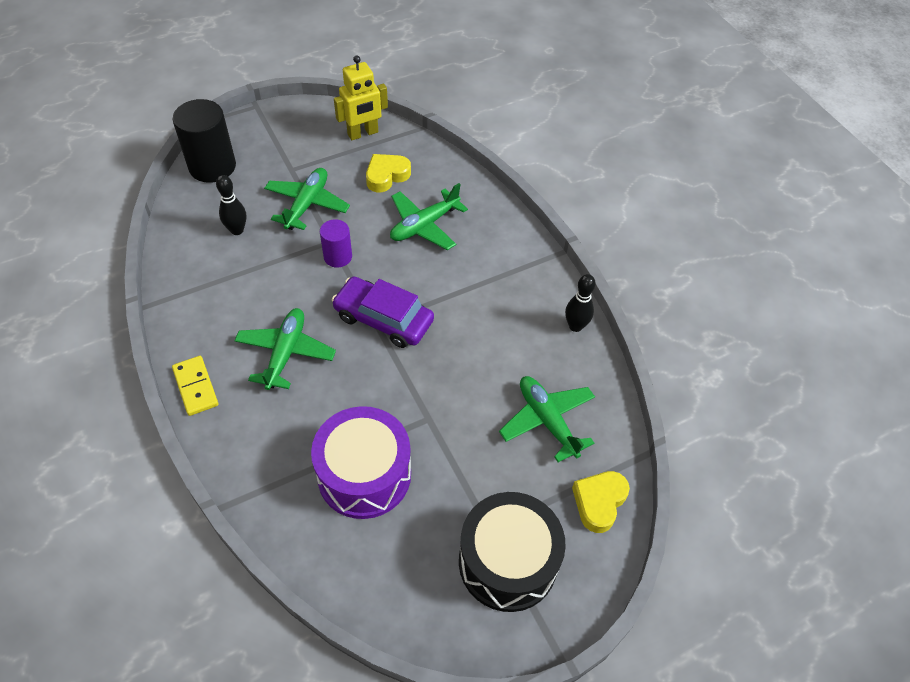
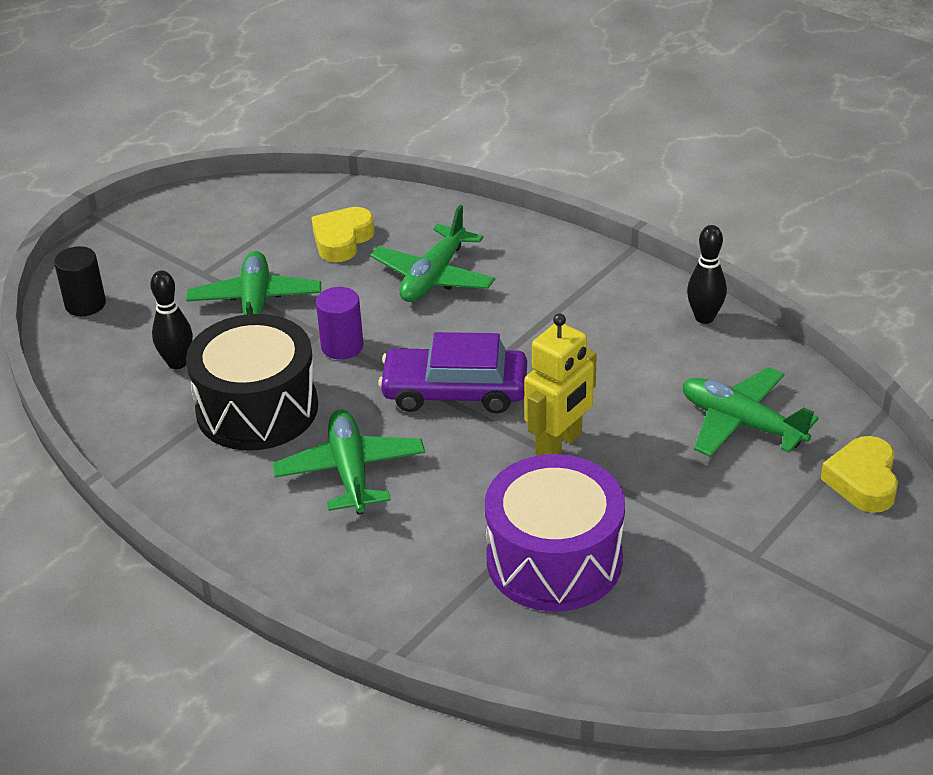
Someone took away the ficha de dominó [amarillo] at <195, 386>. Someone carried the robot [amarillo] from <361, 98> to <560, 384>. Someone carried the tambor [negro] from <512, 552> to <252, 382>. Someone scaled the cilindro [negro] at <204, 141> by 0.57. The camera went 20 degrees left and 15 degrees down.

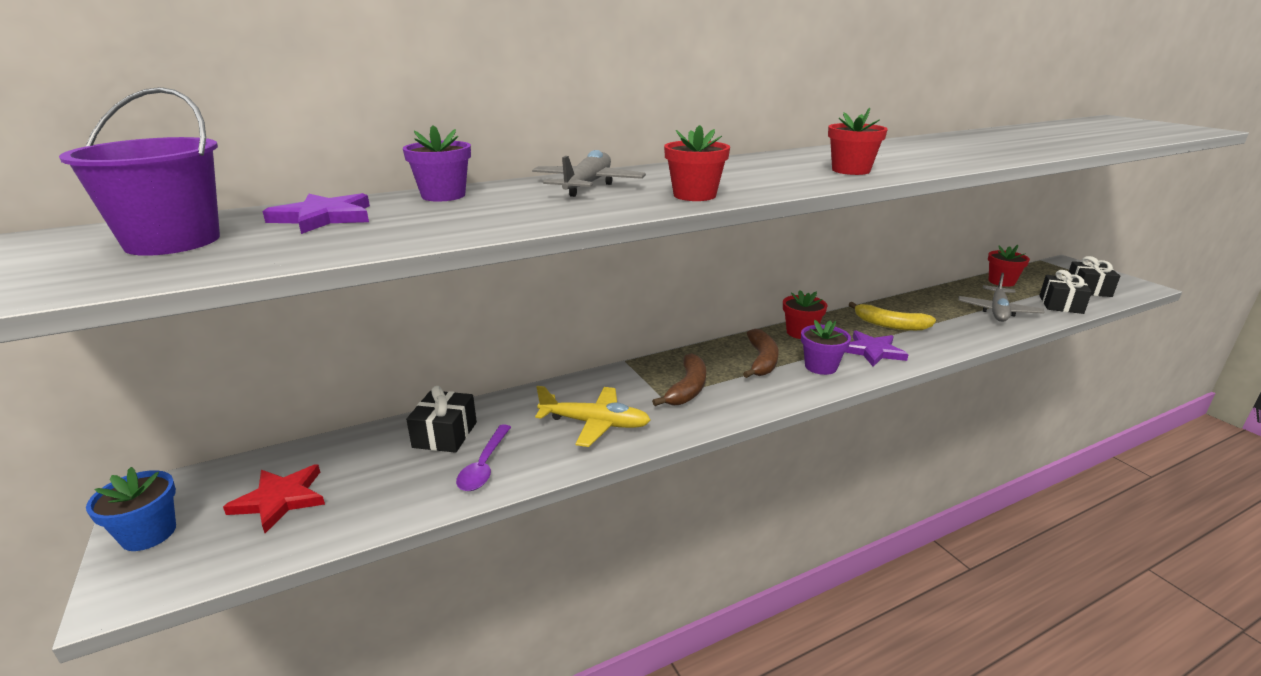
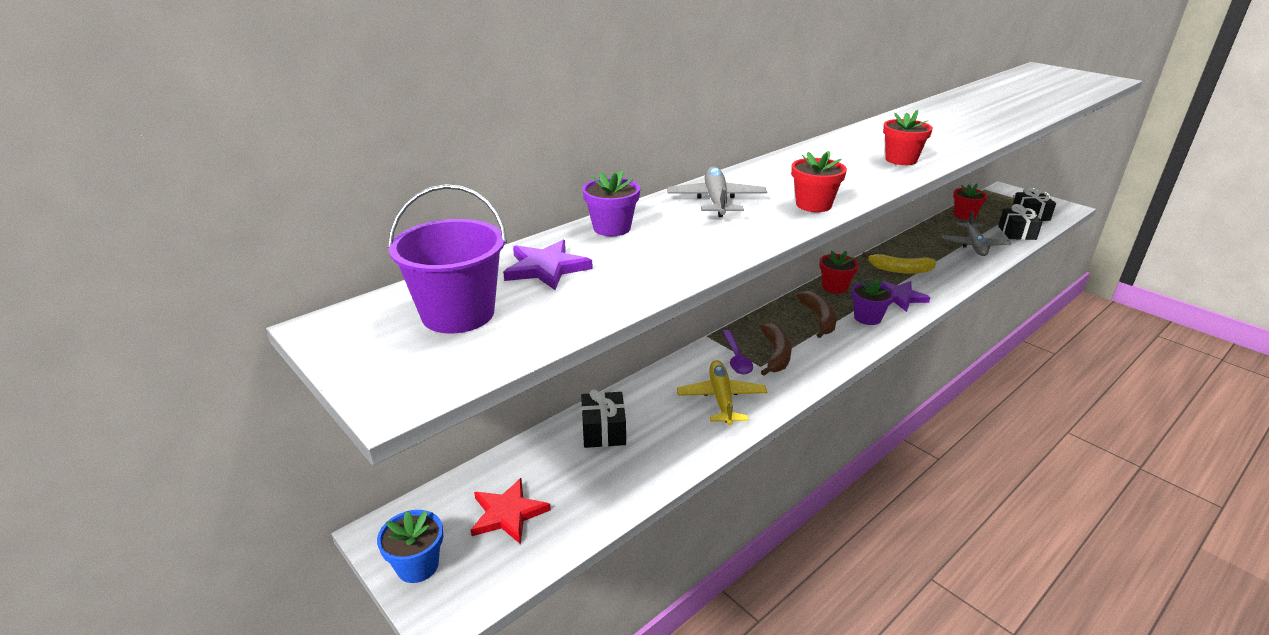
Someone carried the cuchara [morado] from <483, 457> to <737, 352>. Someone rotated the avión [amarillo] at <593, 416> by 90 degrees counterclockwise. The camera went 15 degrees left and 5 degrees up.

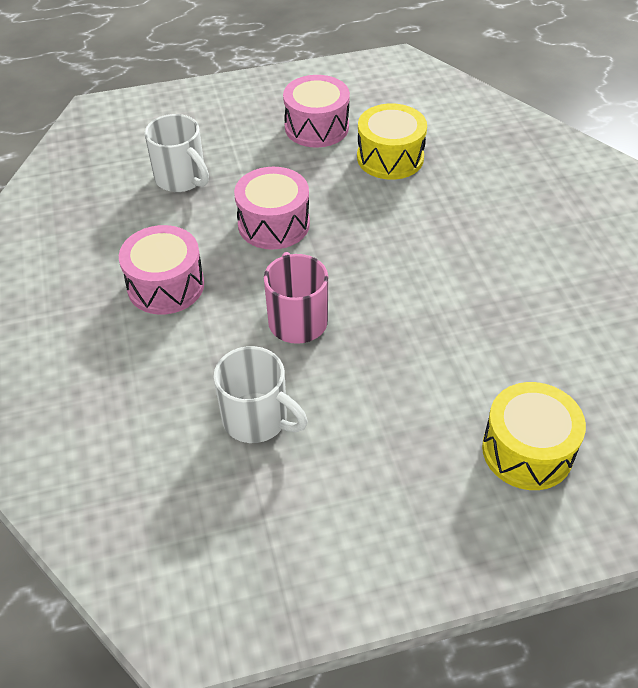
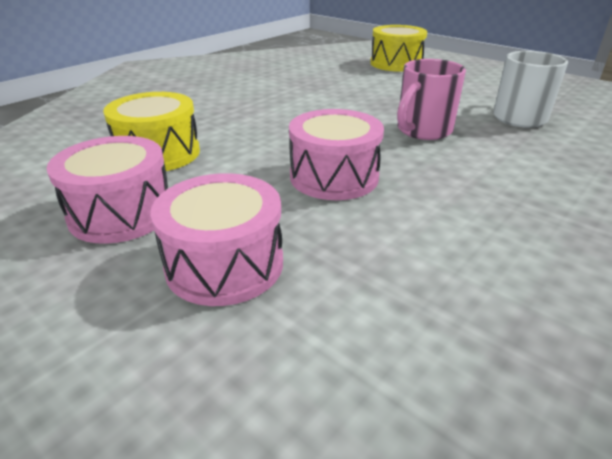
Someone took away the taza [blanco] at <176, 153>. Someone carried the tambor [rosa] from <161, 270> to <216, 239>. The camera went 125 degrees left and 15 degrees down.

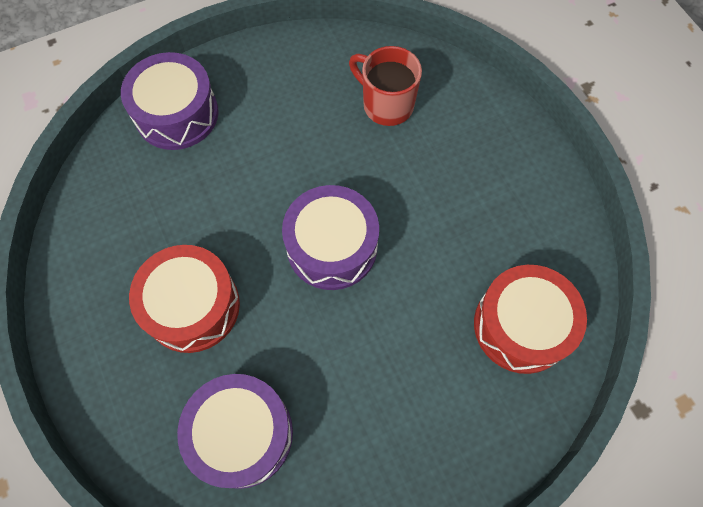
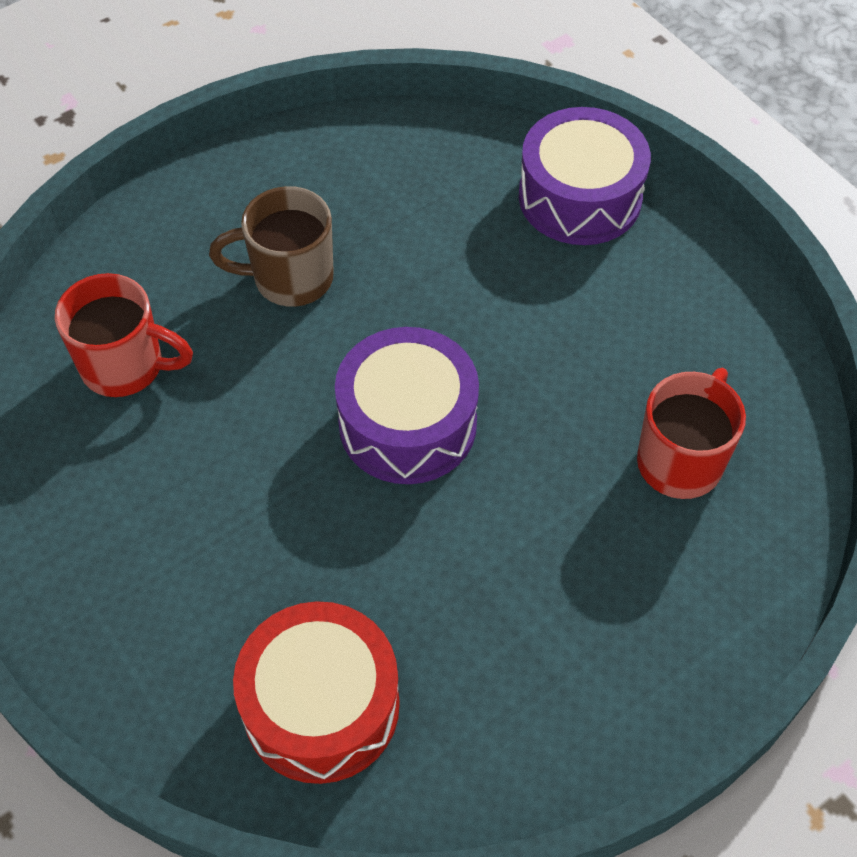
Someone swapped the tambor [rojo] at <184, 299> for the taza [marrón] at <271, 246>. Someone swapped the tambor [morado] at <235, 431> for the taza [rojo] at <124, 335>. The camera went 80 degrees right and 10 degrees down.

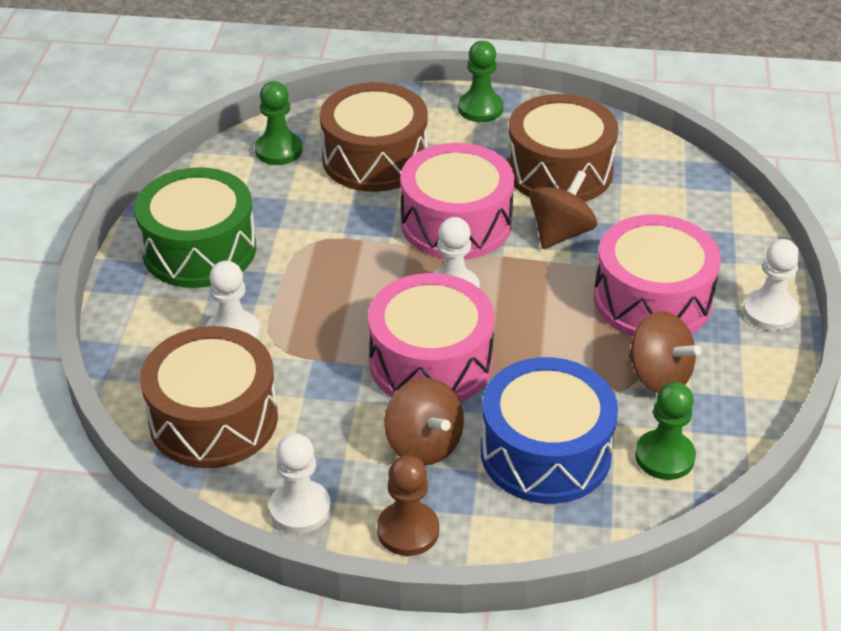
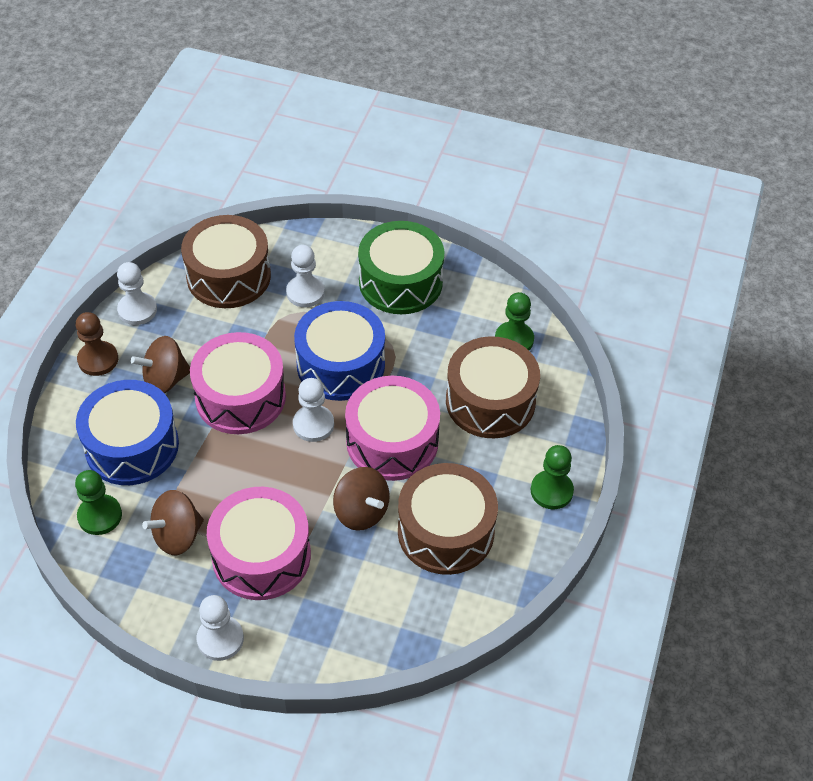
Someone put down the tambor [azul] at <339, 351>. The camera went 100 degrees right and 10 degrees up.

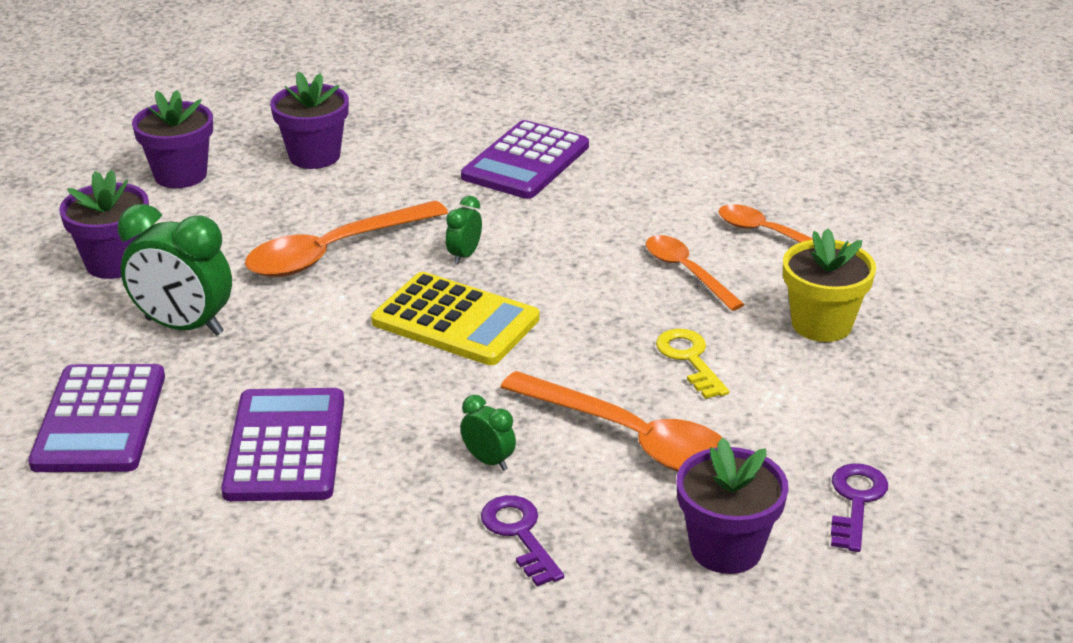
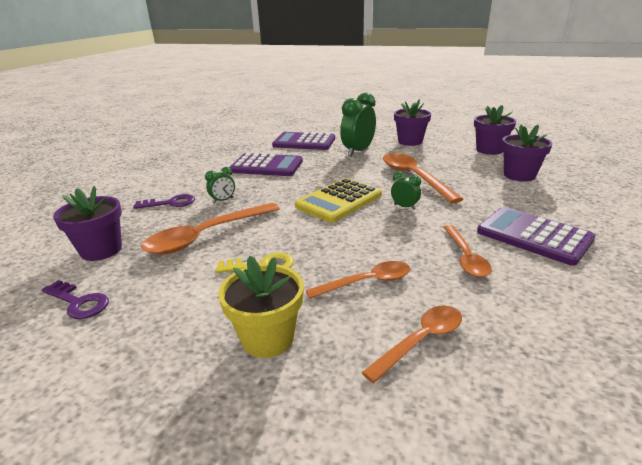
Someone put down the cuchara [naranja] at <467, 251>. The camera went 105 degrees right and 5 degrees down.

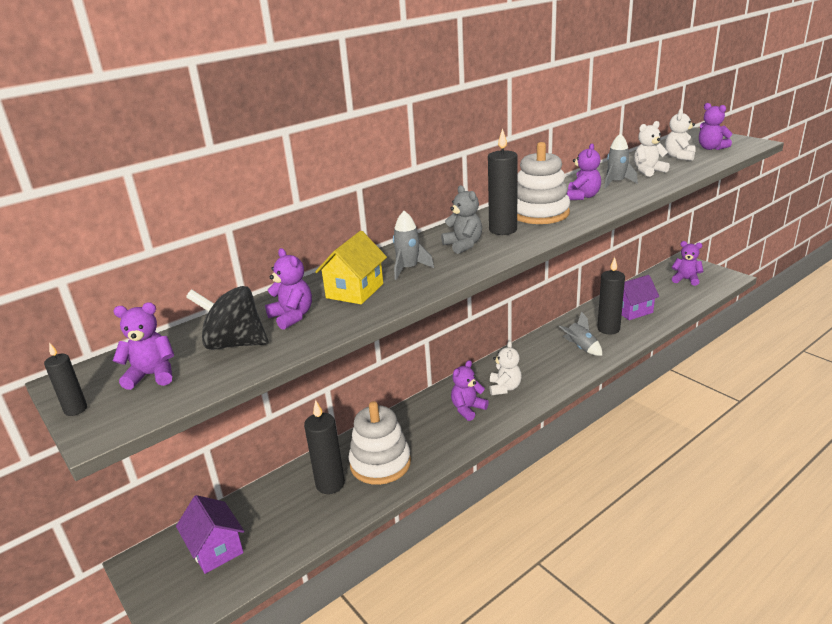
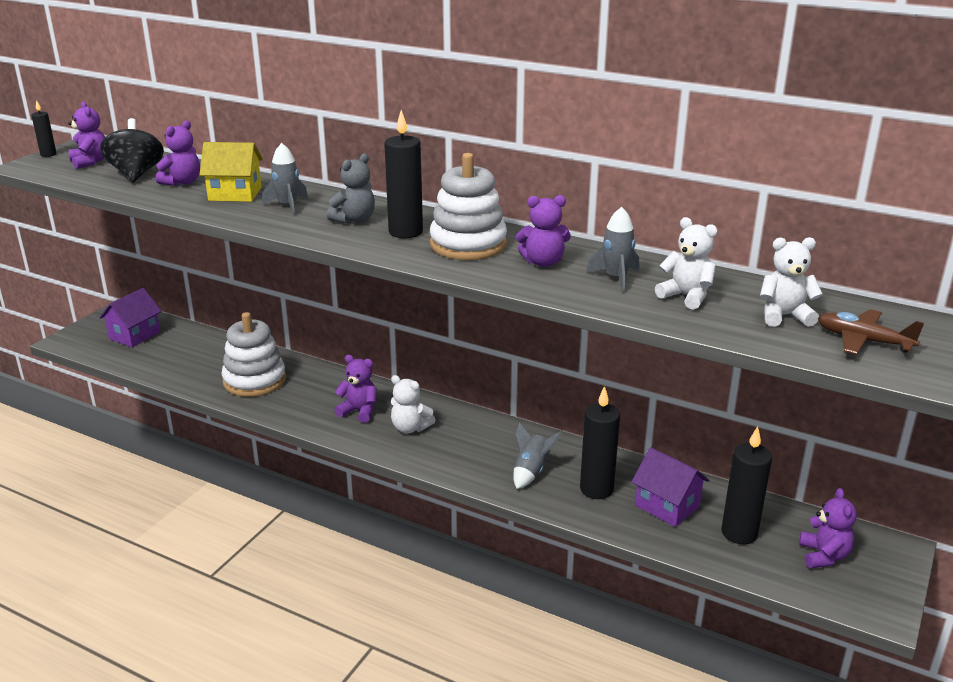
Someone carried the vela [negro] from <324, 447> to <746, 485>. Someone swapped the osito [morado] at <715, 126> for the avión [marrón] at <871, 332>. Someone rotated the osito [blanco] at <506, 368> by 45 degrees clockwise. The camera went 65 degrees right and 0 degrees up.

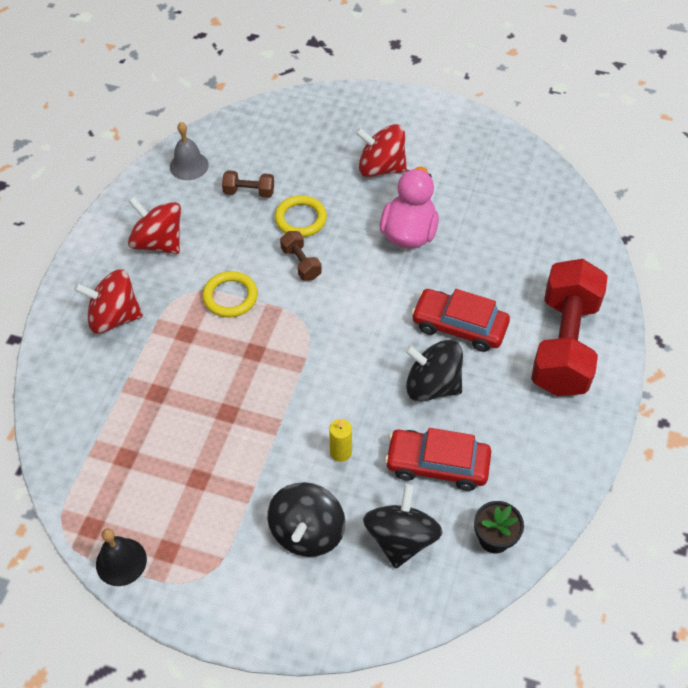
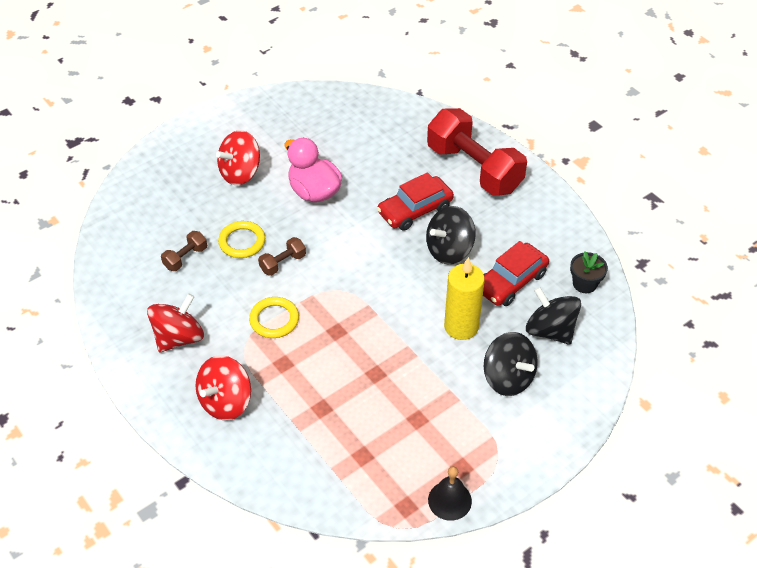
Someone took away the campana [gris] at <189, 151>. Someone rotated the peonza [rojo] at <154, 225> by 150 degrees clockwise. Someone rotated the mancuerna [marrón] at <301, 256> by 45 degrees counterclockwise. Someone scaled the vela [amarillo] at <340, 440> by 1.94. The camera went 55 degrees left and 5 degrees down.

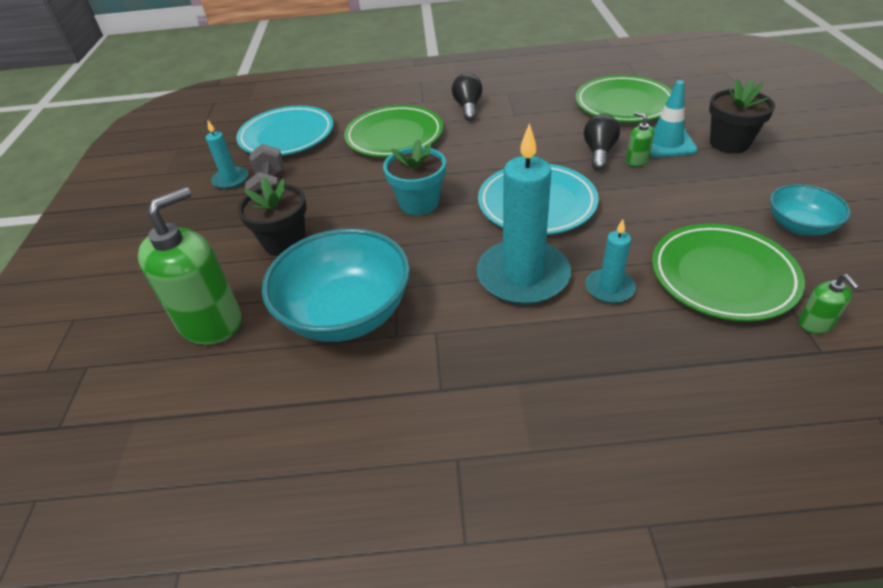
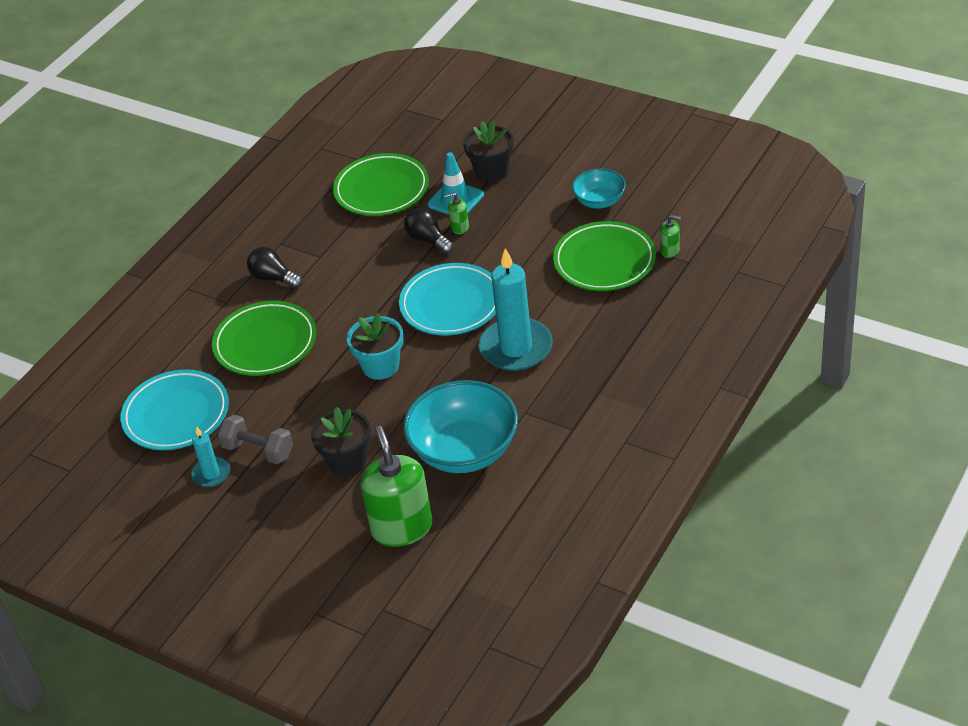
Someone took away the vela [turquesa] at <610, 261>. The camera went 55 degrees left and 0 degrees up.

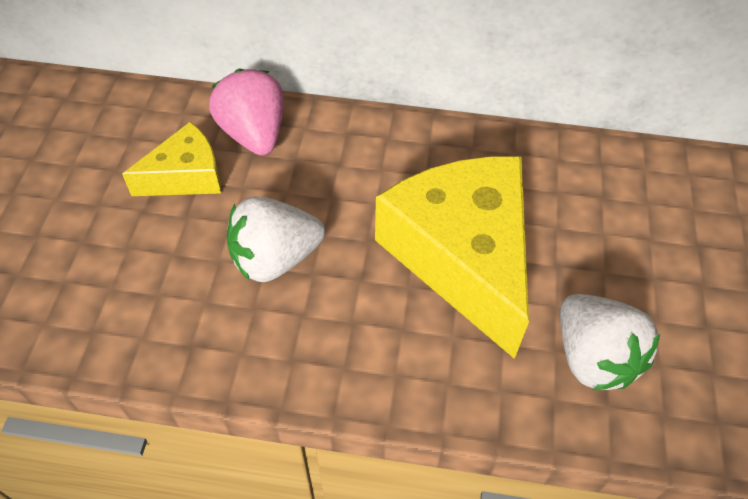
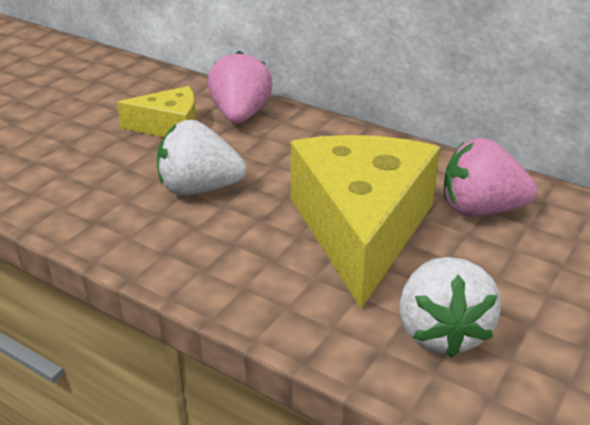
Someone put down the fresa [rosa] at <491, 177>. The camera went 25 degrees right and 20 degrees down.

